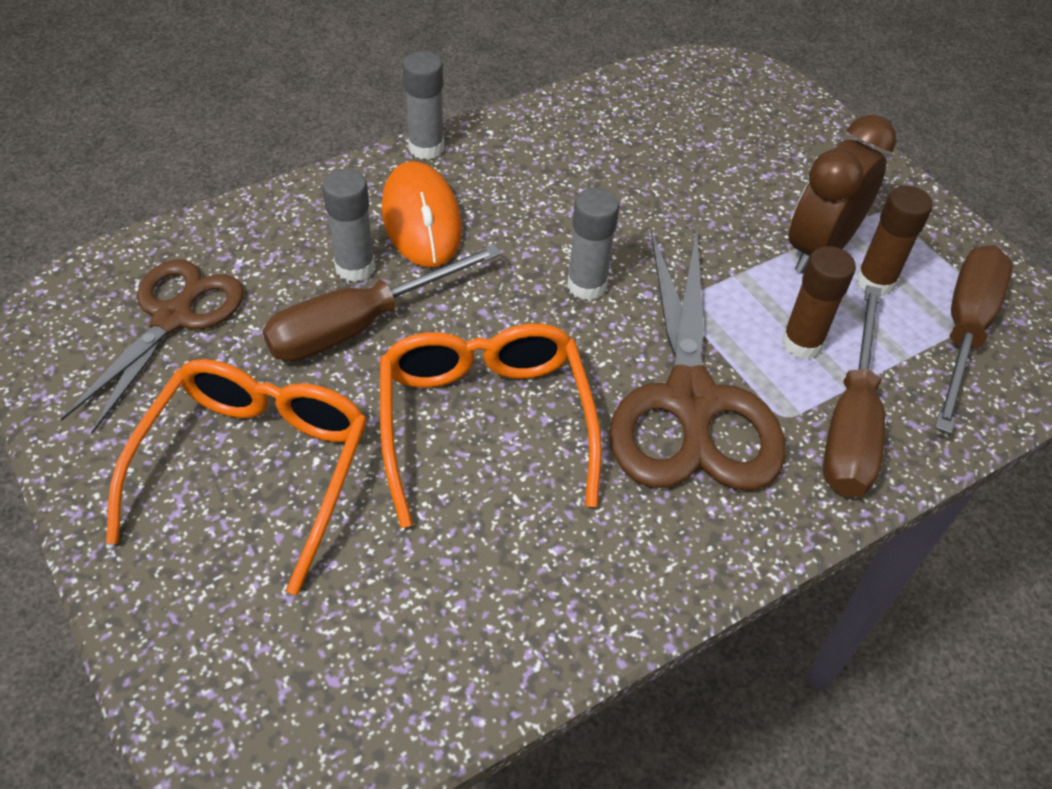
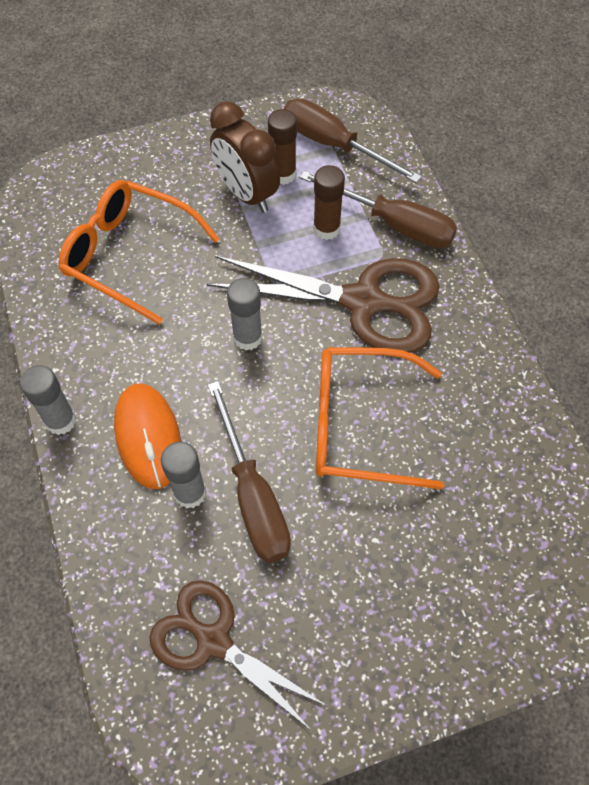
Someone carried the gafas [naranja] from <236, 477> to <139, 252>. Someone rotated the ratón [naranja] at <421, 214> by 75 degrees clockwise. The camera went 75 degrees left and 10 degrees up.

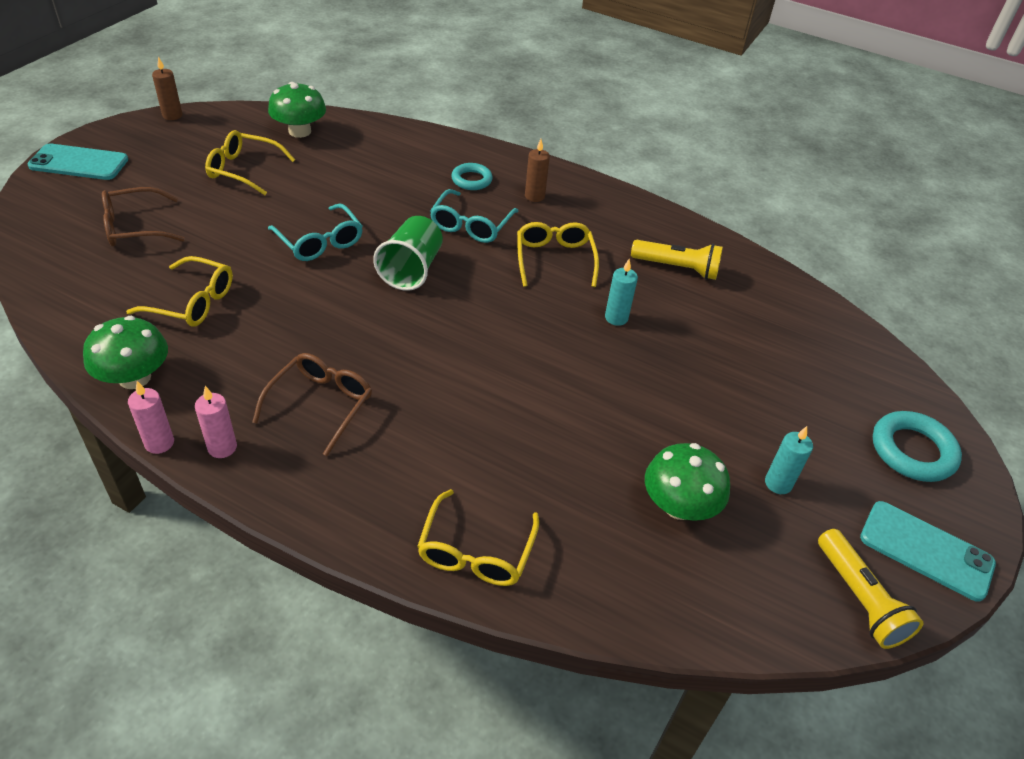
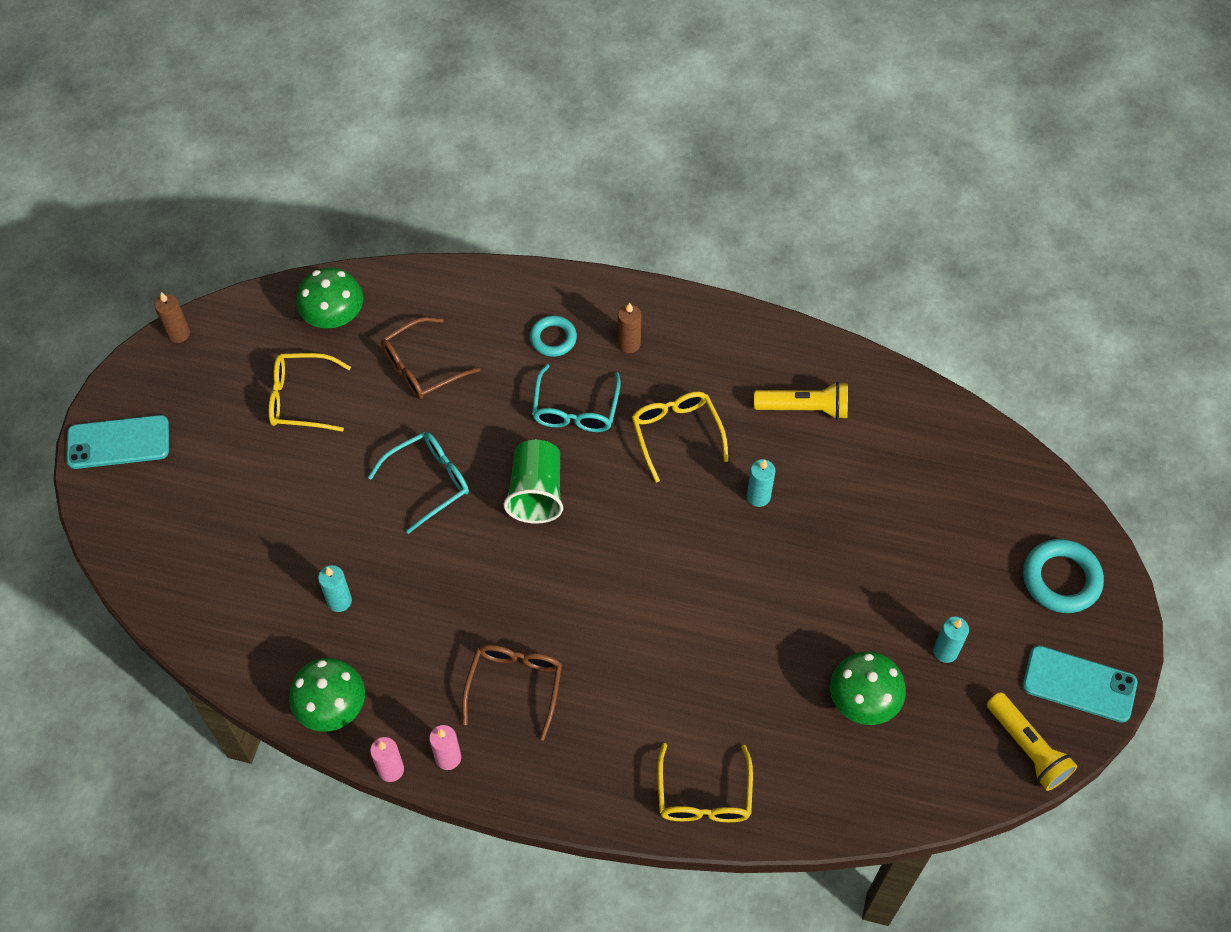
Someone carried the gafas [marrón] from <143, 217> to <430, 358>. Someone swapped the gafas [amarillo] at <179, 291> for the vela [turquesa] at <335, 588>. Someone rotated the gafas [turquesa] at <315, 232> by 75 degrees counterclockwise. The camera went 10 degrees left and 15 degrees up.

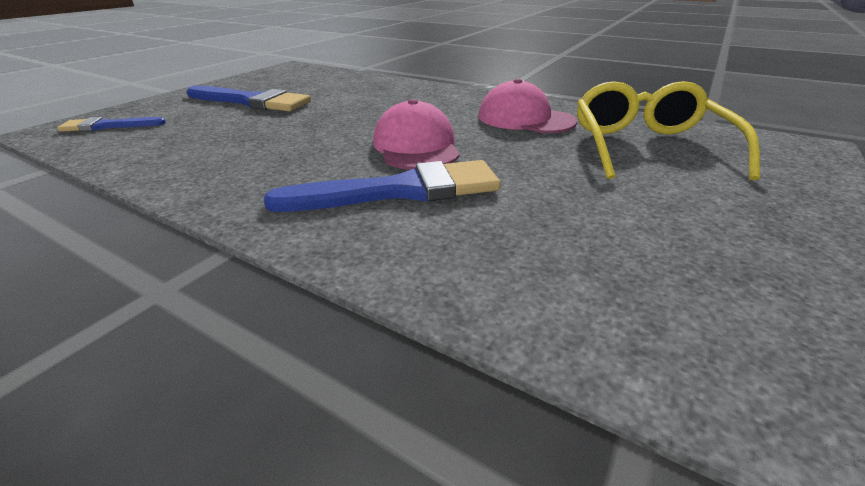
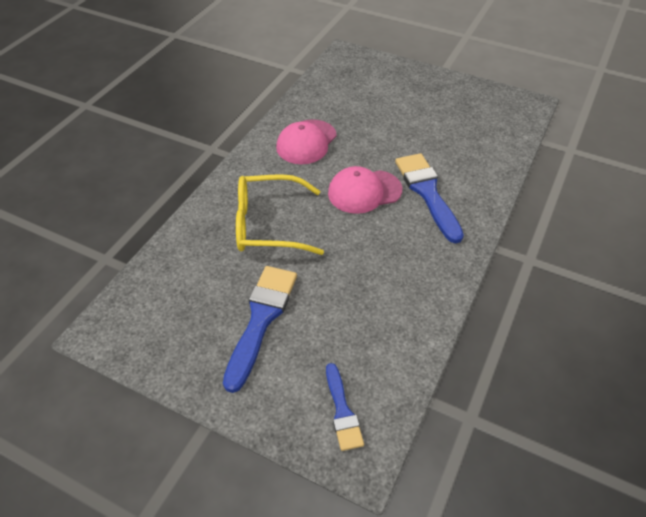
Someone carried the gafas [amarillo] from <668, 130> to <280, 214>. The camera went 95 degrees left and 15 degrees up.

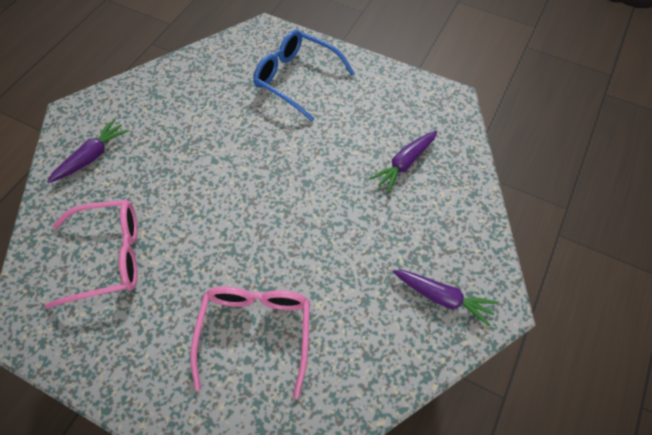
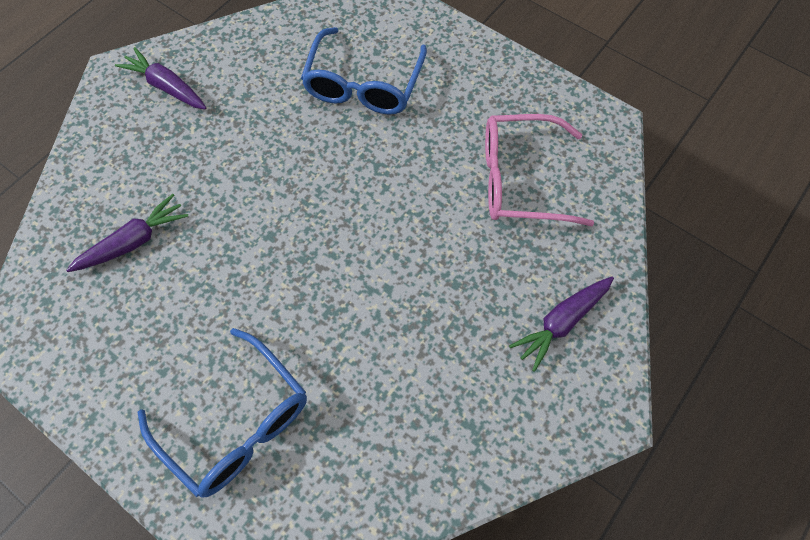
Someone repainted the gafas [rosa] at <250, 342>, which became the gafas [azul] at <364, 71>. The camera went 170 degrees left and 5 degrees up.

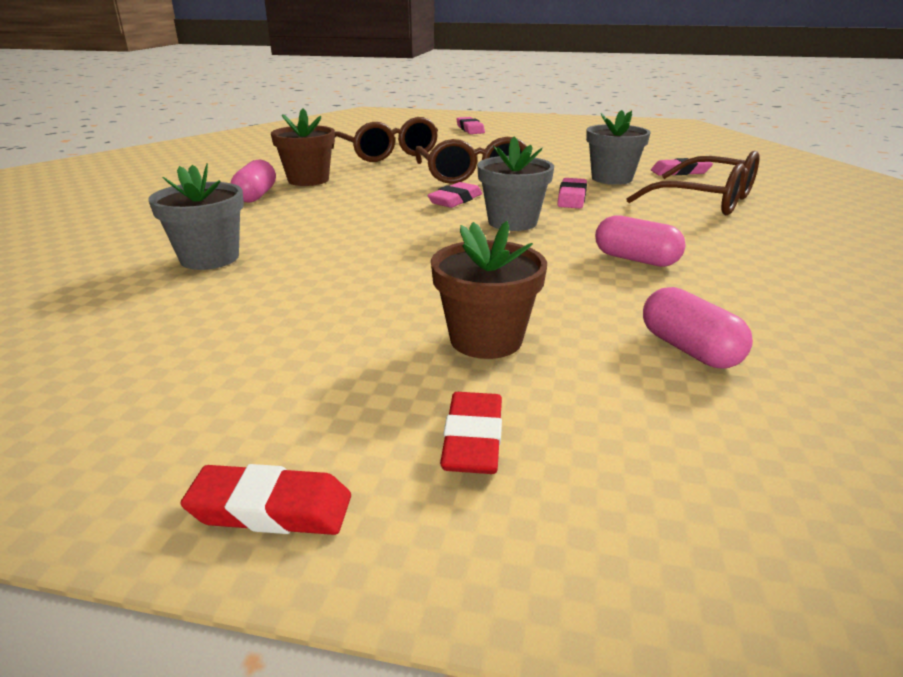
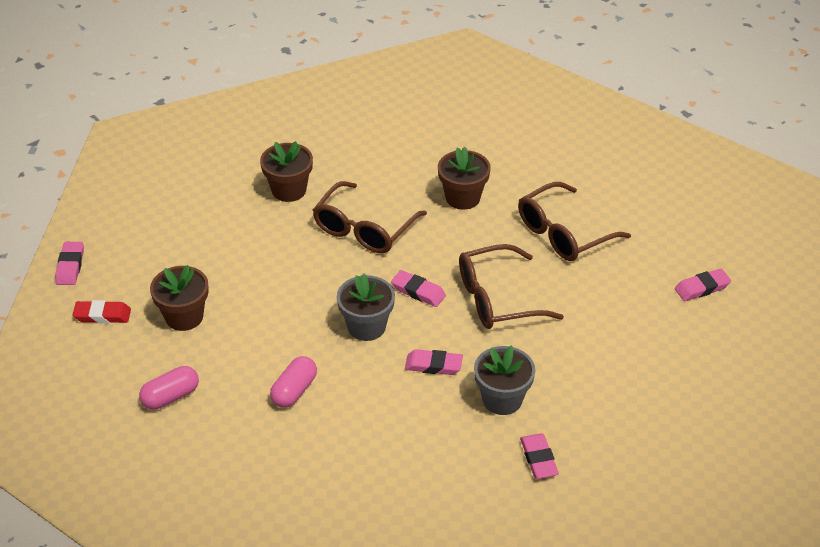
Someone took away the cápsula [rosa] at <253, 181>. Someone carried the gafas [marrón] from <692, 183> to <370, 217>. Someone repainted the maceta [gris] at <196, 216>, which became the maceta [marrón] at <286, 171>. Someone repainted the goma de borrar [rojo] at <266, 499>, which became the goma de borrar [rosa] at <69, 263>. The camera went 85 degrees right and 15 degrees up.

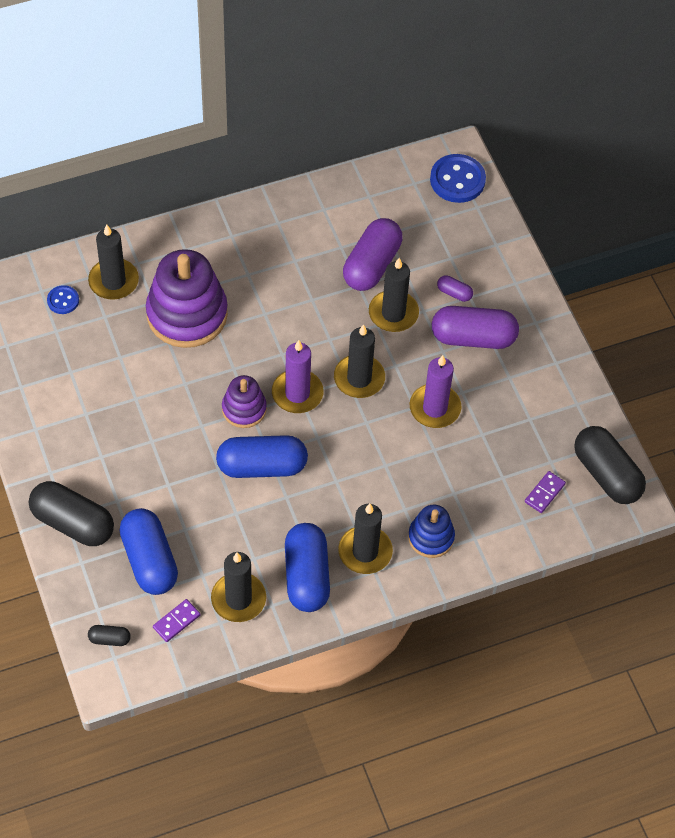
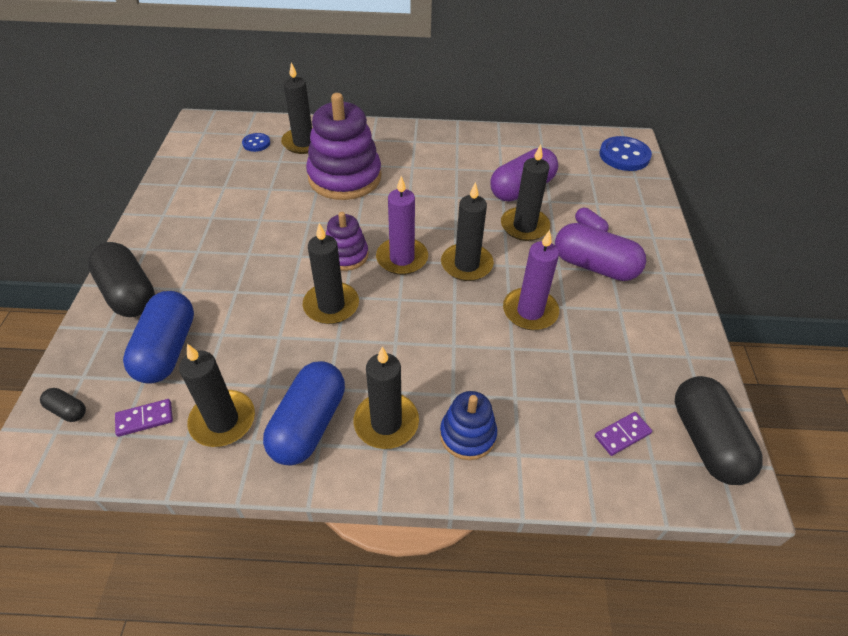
Someone swapped the cápsula [azul] at <262, 456> for the vela [negro] at <331, 273>. The camera went 25 degrees right and 10 degrees down.

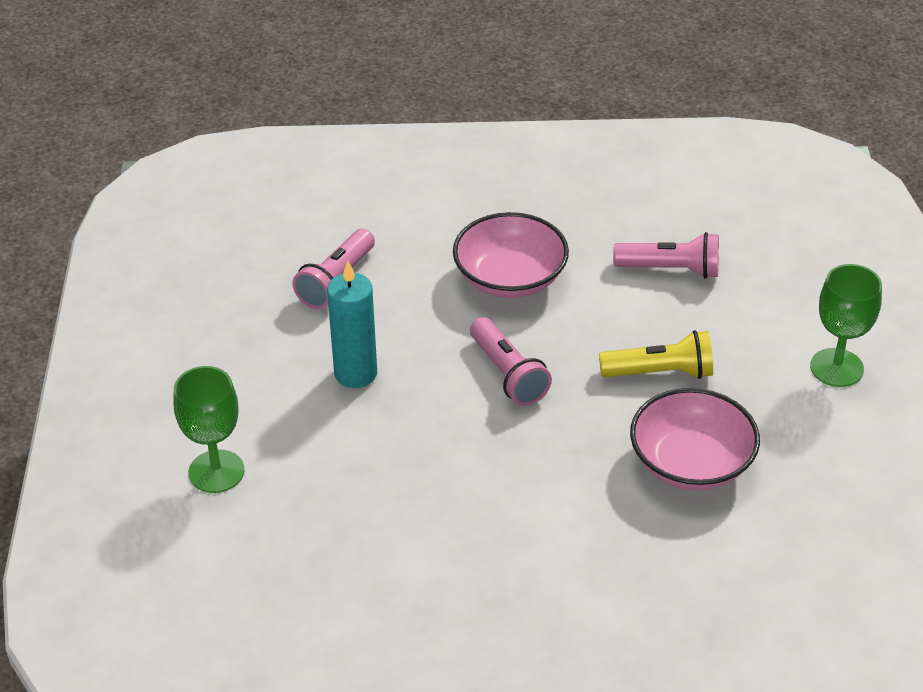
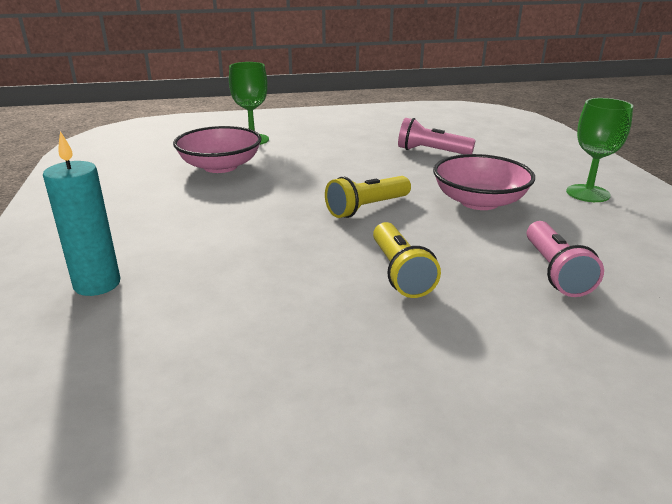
Someone carried the vela [turquesa] from <352, 324> to <81, 213>. Someone carried the cuenco [rosa] from <695, 439> to <217, 149>. Someone carried the copa [verde] from <846, 325> to <599, 150>. Someone repainted the lámpara de mano [rosa] at <511, 361>, which became the lámpara de mano [amarillo] at <368, 197>. The camera went 80 degrees right and 15 degrees down.

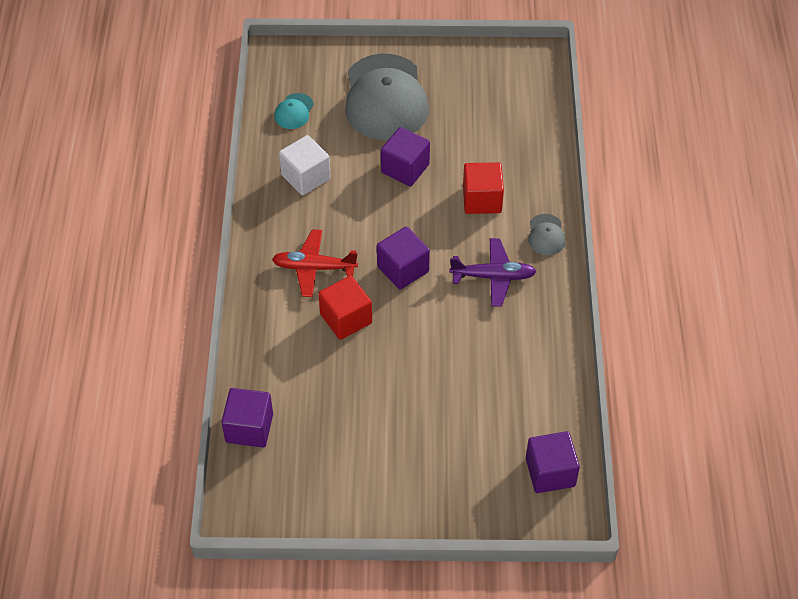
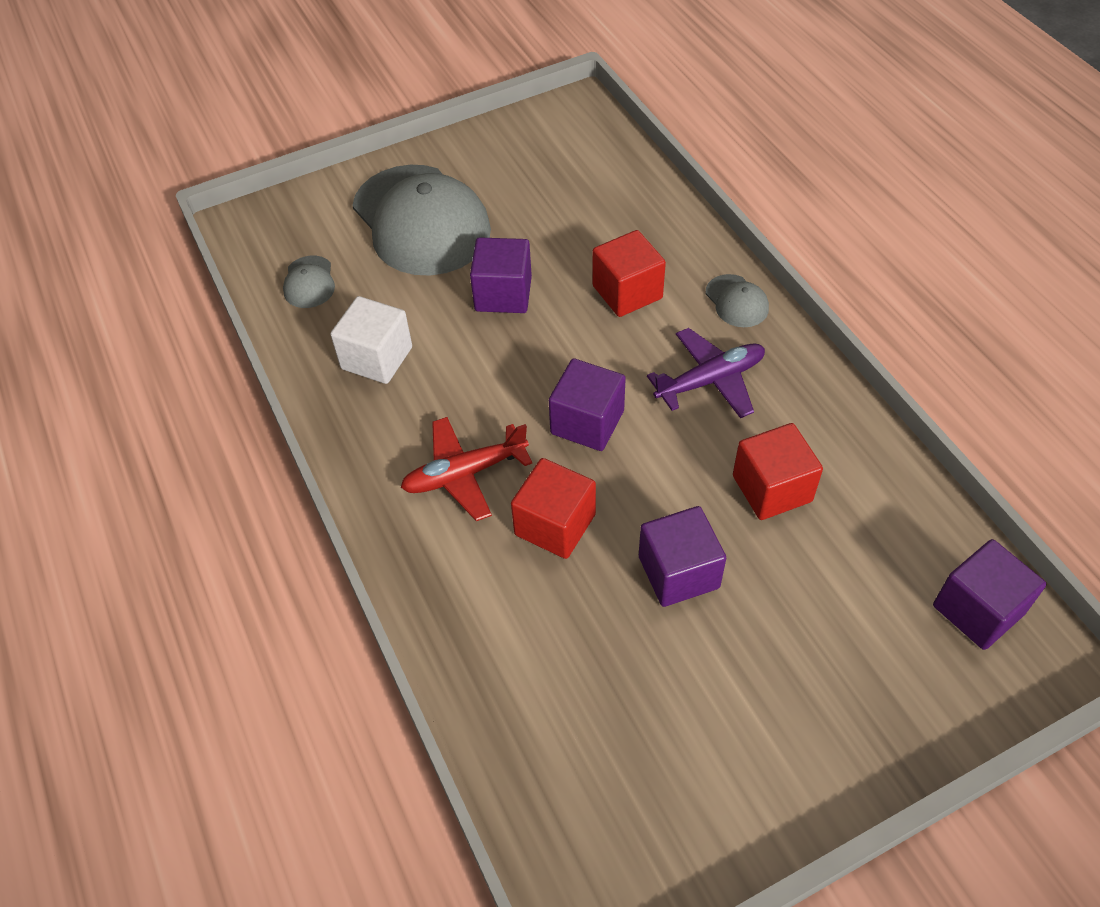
Someone put down the cubo [rojo] at <778, 471>. Someone carried the cubo [morado] from <247, 418> to <682, 556>. Someone repainted the gorra [turquesa] at <294, 111>, which became the gorra [gris] at <309, 282>. The camera went 25 degrees left and 0 degrees up.

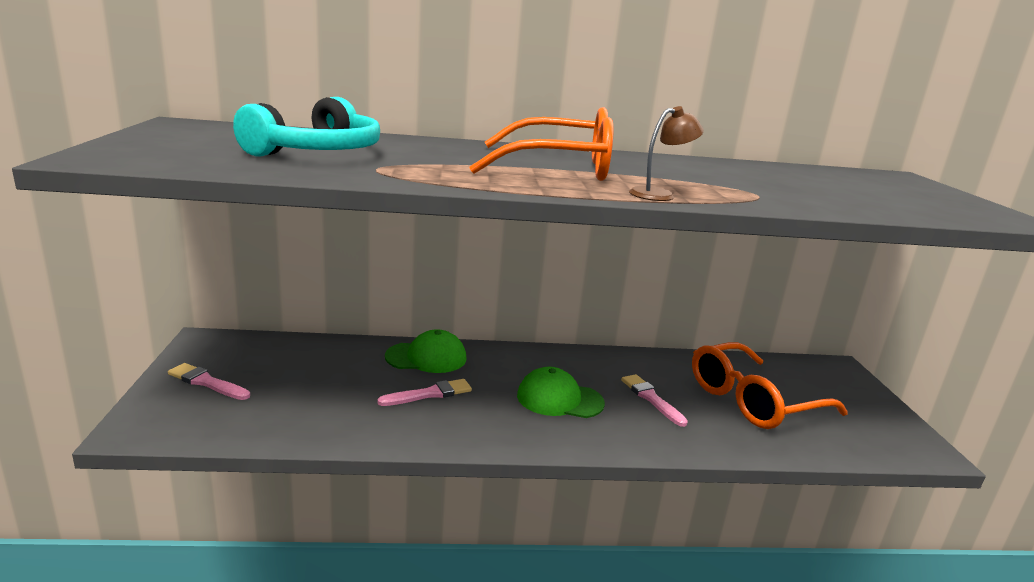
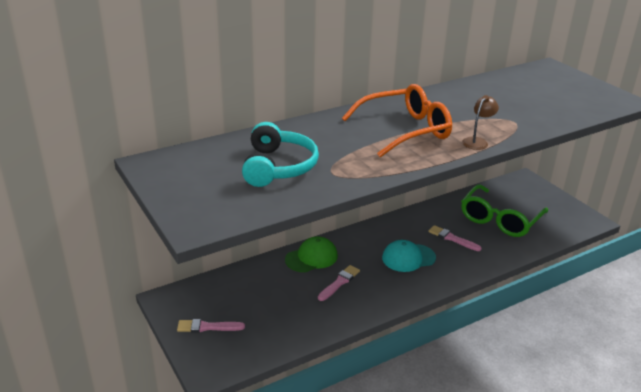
Someone repainted the gorra [verde] at <561, 392>, which became the gorra [turquesa] at <409, 256>. Someone repainted the gafas [naranja] at <770, 385>, which became the gafas [verde] at <504, 210>. The camera went 25 degrees left and 10 degrees up.

